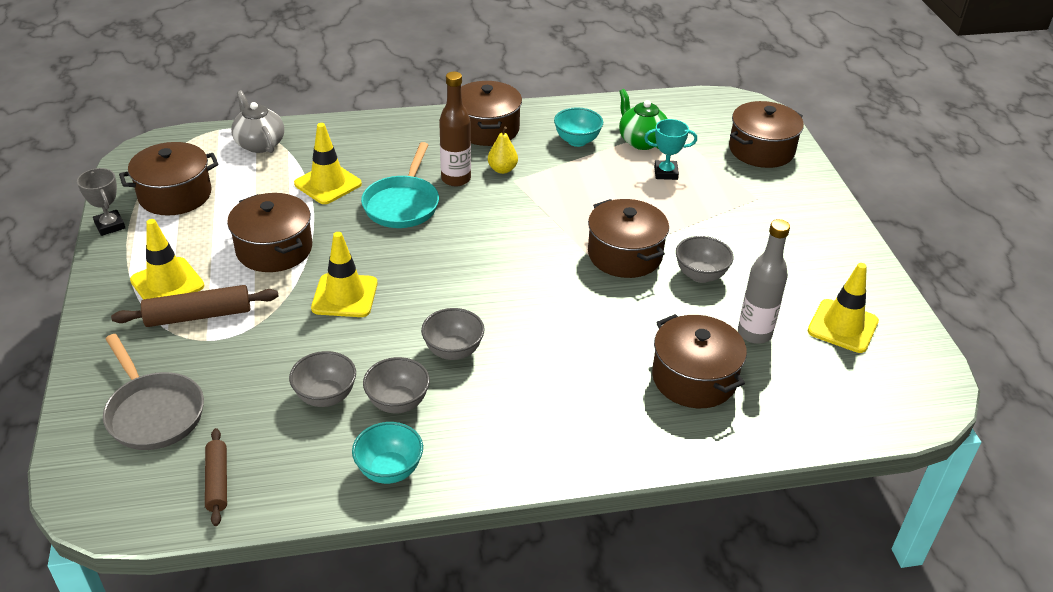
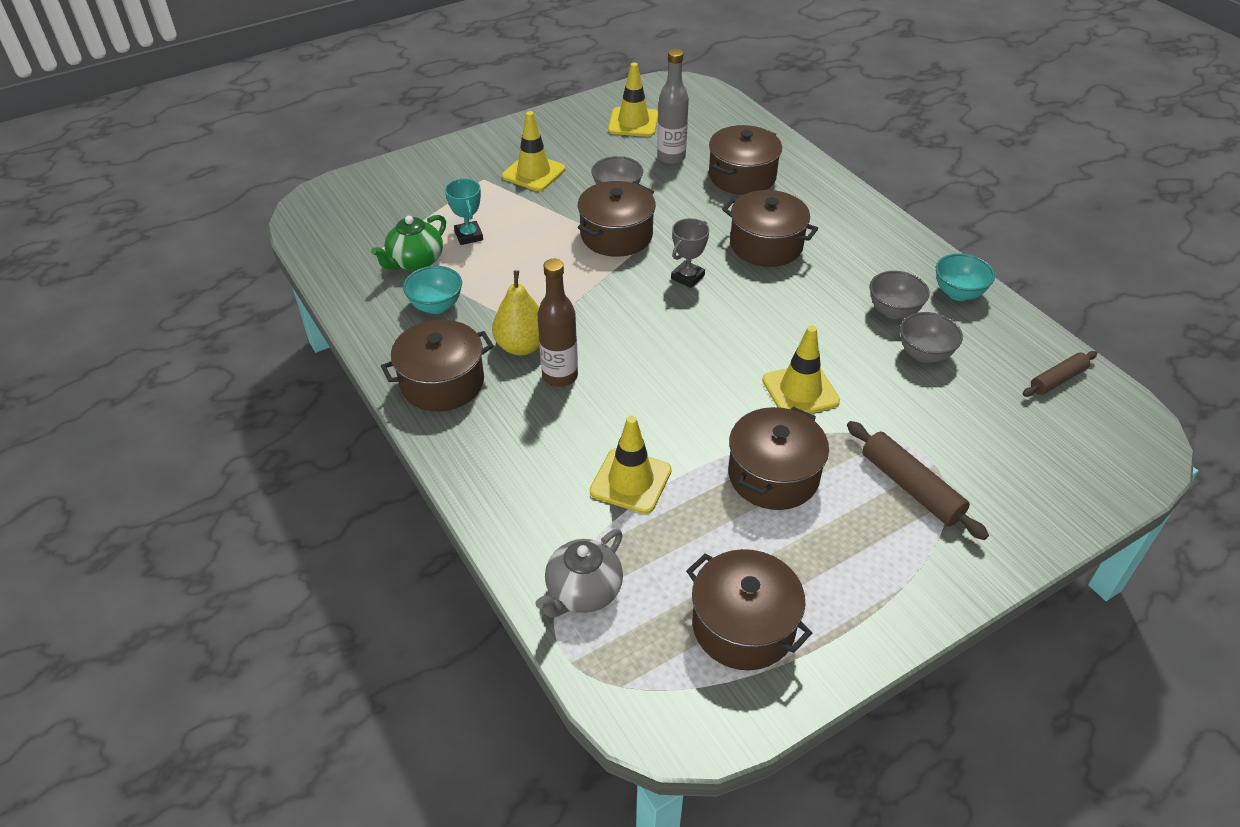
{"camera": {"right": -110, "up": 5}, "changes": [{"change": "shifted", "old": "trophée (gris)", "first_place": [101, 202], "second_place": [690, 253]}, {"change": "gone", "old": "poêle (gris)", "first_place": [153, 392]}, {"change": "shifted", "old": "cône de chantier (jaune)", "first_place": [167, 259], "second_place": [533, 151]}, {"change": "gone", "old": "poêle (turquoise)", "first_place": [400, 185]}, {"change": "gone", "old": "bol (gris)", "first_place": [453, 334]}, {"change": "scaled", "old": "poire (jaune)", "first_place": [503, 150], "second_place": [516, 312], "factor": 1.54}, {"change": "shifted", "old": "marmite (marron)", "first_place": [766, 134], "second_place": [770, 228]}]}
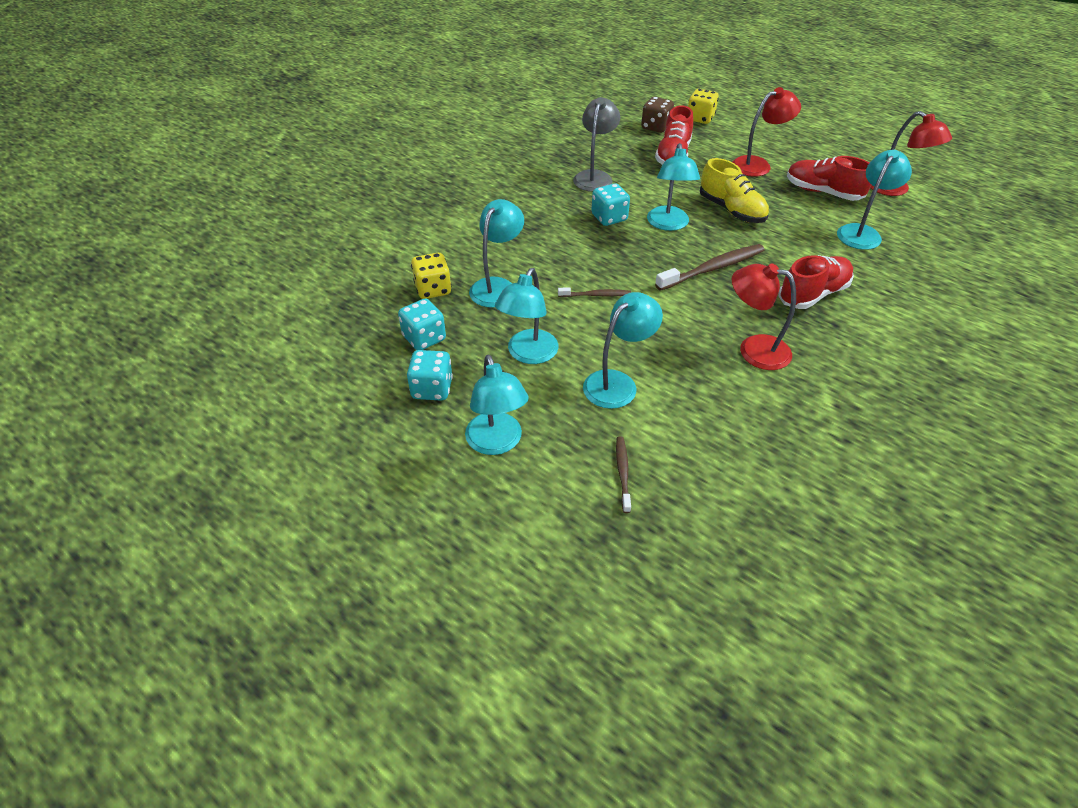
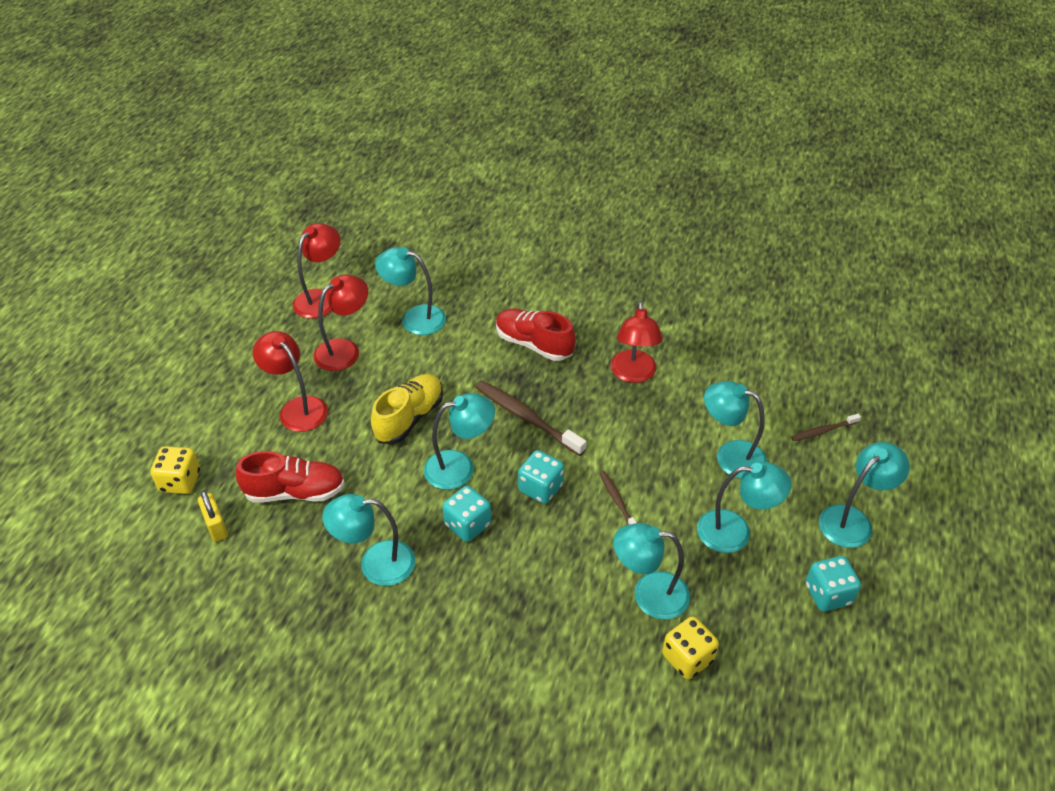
{"camera": {"right": -110, "up": 0}, "changes": [{"change": "shifted", "old": "dé (turquoise)", "first_place": [422, 324], "second_place": [541, 477]}, {"change": "repainted", "old": "lampe (gris)", "new": "lampe (turquoise)", "first_place": [596, 144], "second_place": [368, 540]}, {"change": "swapped", "old": "dé (marron)", "new": "cadenas (jaune)", "first_place": [657, 115], "second_place": [213, 516]}, {"change": "swapped", "old": "chaussure (rouge)", "new": "lampe (rouge)", "first_place": [829, 178], "second_place": [341, 323]}]}
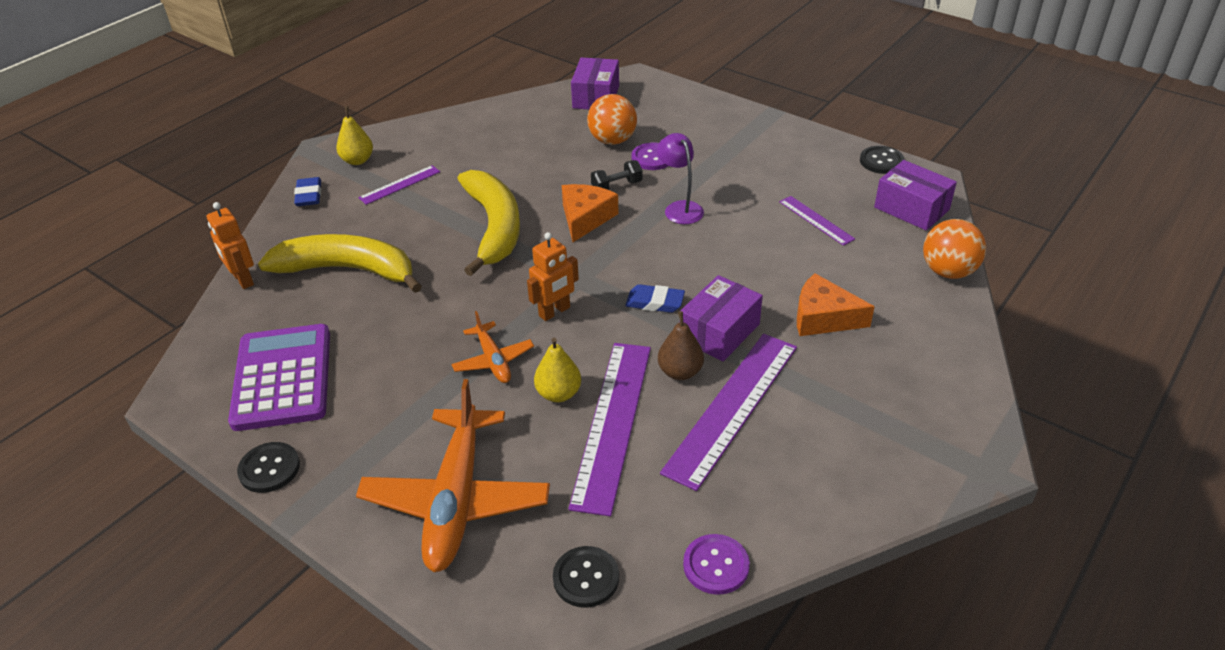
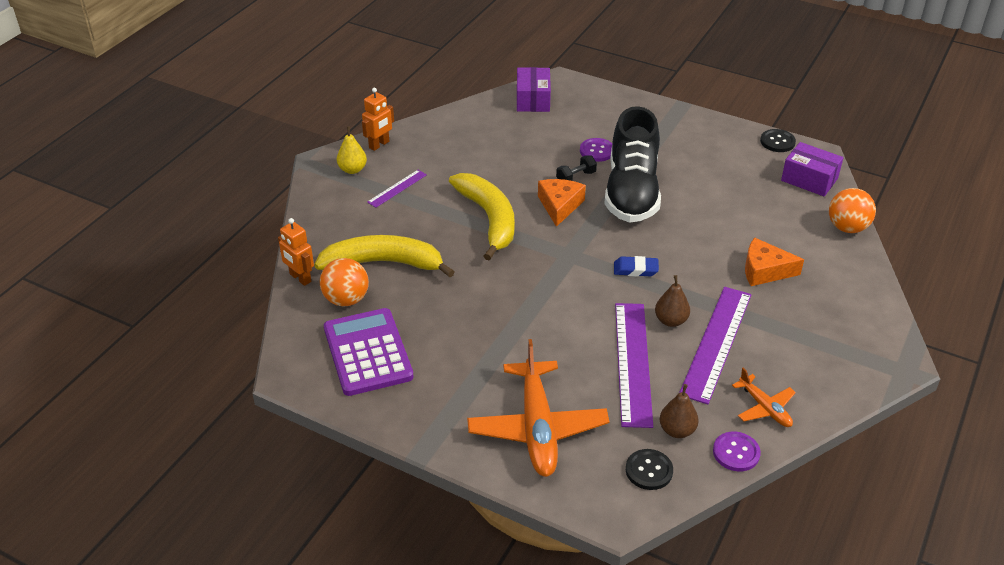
{"camera": {"right": -10, "up": 0}, "changes": [{"change": "gone", "old": "bouton (noir)", "first_place": [268, 467]}, {"change": "gone", "old": "gomme (bleu)", "first_place": [307, 191]}, {"change": "shifted", "old": "avion (orange)", "first_place": [492, 347], "second_place": [764, 397]}, {"change": "shifted", "old": "robot (orange)", "first_place": [553, 276], "second_place": [378, 119]}, {"change": "gone", "old": "poire (jaune)", "first_place": [557, 370]}, {"change": "shifted", "old": "balle (orange)", "first_place": [612, 119], "second_place": [344, 282]}, {"change": "swapped", "old": "lampe (violet)", "new": "chaussure (noir)", "first_place": [680, 178], "second_place": [632, 164]}, {"change": "gone", "old": "boîte (violet)", "first_place": [721, 318]}, {"change": "gone", "old": "règle (violet)", "first_place": [817, 221]}, {"change": "new", "new": "poire (marron)", "second_place": [679, 411]}]}
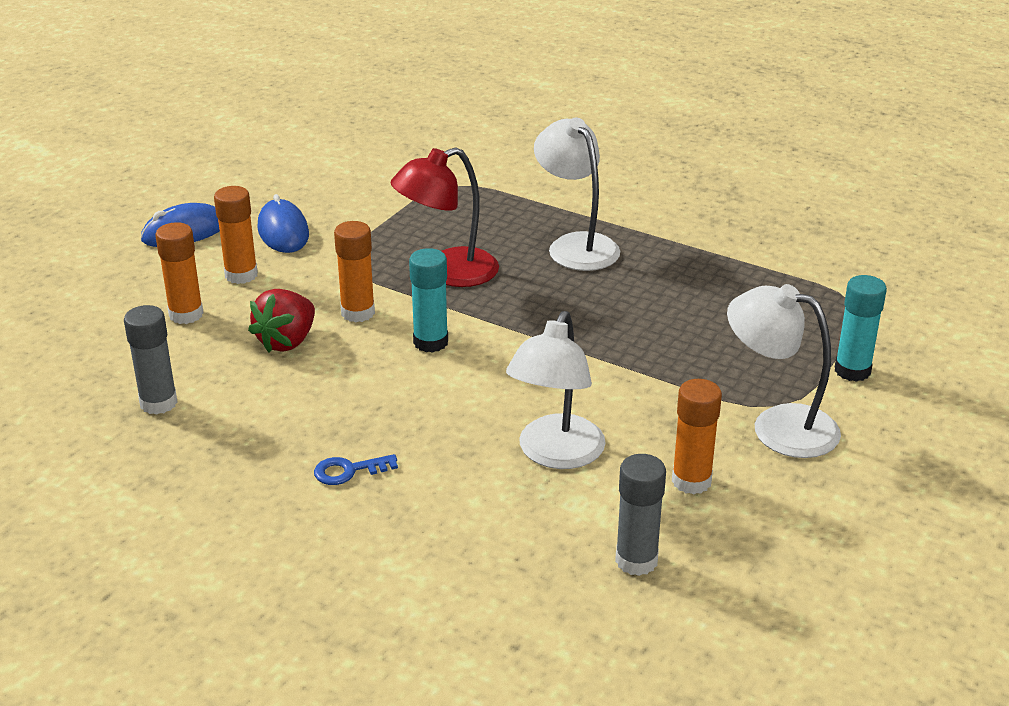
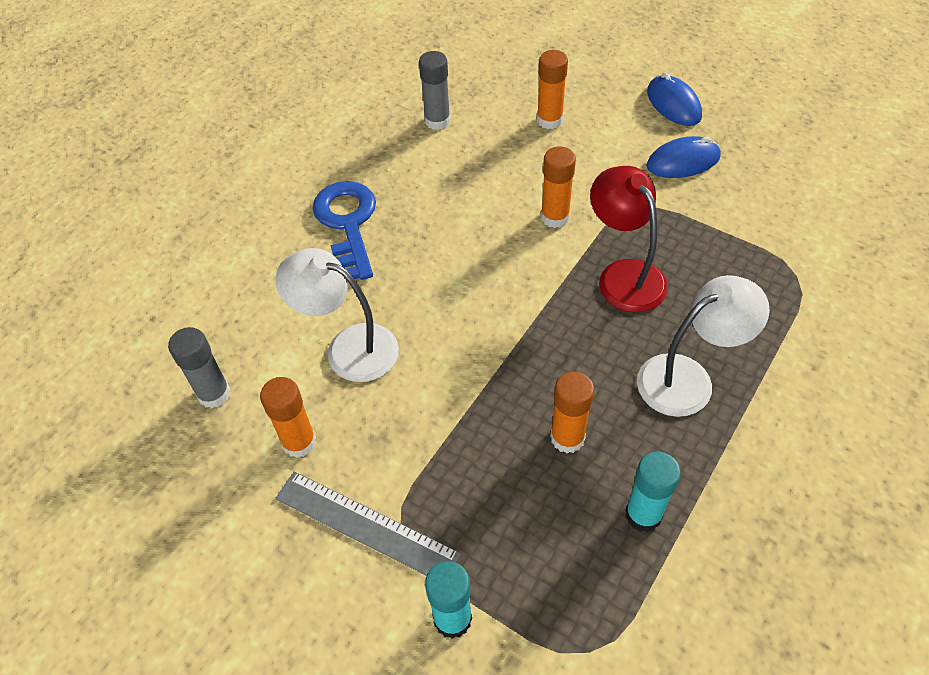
{"camera": {"right": 95, "up": 20}, "changes": [{"change": "shifted", "old": "bâton de colle (orange)", "first_place": [236, 235], "second_place": [572, 412]}, {"change": "gone", "old": "fraise (rouge)", "first_place": [281, 320]}, {"change": "scaled", "old": "clé (bleu)", "first_place": [356, 469], "second_place": [344, 230], "factor": 2.16}, {"change": "shifted", "old": "bâton de colle (turquoise)", "first_place": [428, 300], "second_place": [653, 492]}, {"change": "swapped", "old": "lampe (blanc)", "new": "règle (gris)", "first_place": [784, 371], "second_place": [368, 523]}]}
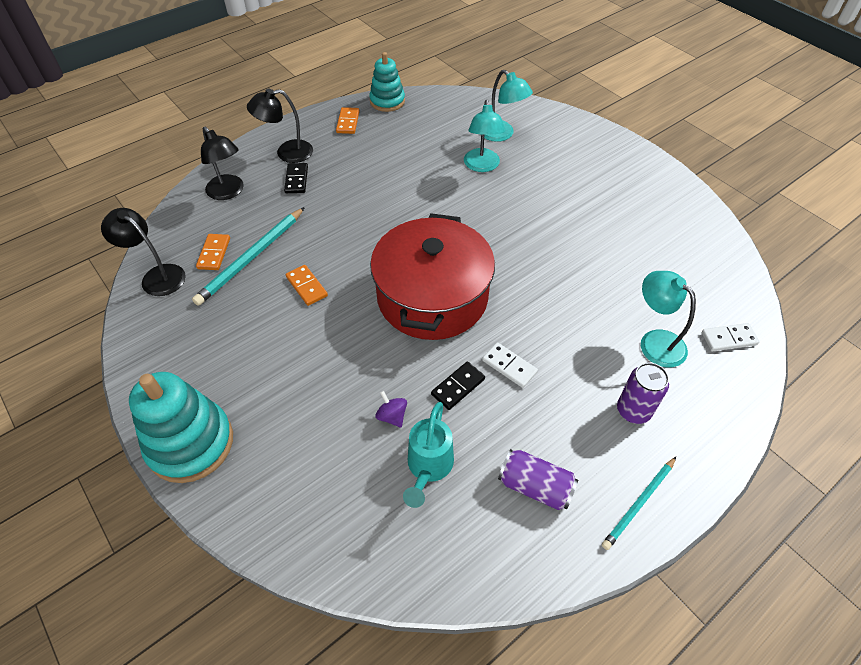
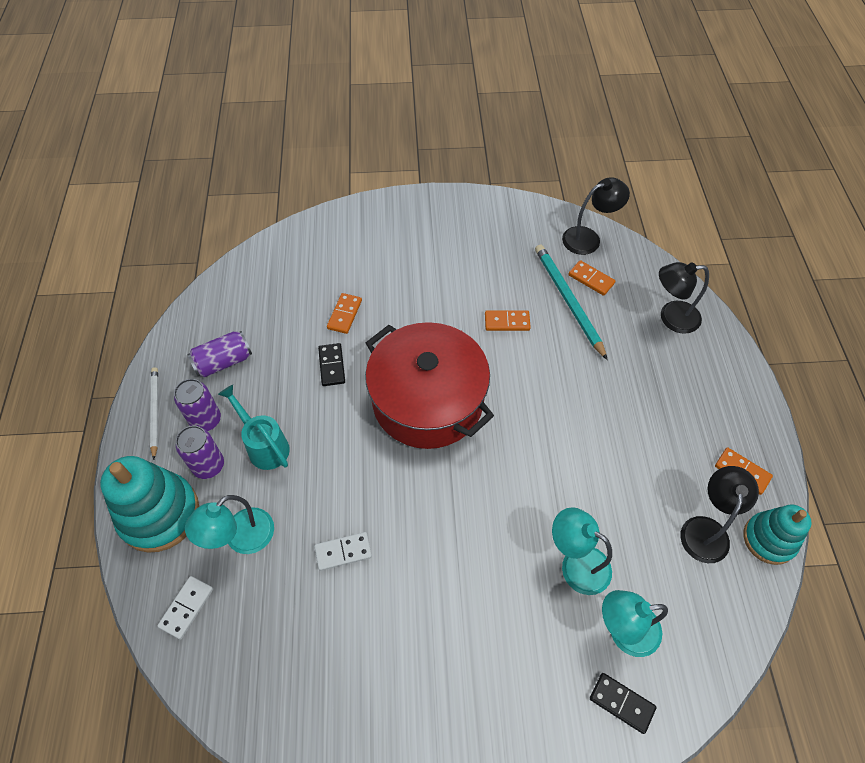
{"camera": {"right": 125, "up": 5}, "changes": [{"change": "shifted", "old": "jouet à empiler (turquoise)", "first_place": [181, 427], "second_place": [149, 504]}, {"change": "shifted", "old": "lampe (noir)", "first_place": [280, 126], "second_place": [719, 514]}, {"change": "shifted", "old": "domino (noir)", "first_place": [296, 178], "second_place": [623, 703]}, {"change": "swapped", "old": "toupie (violet)", "new": "domino (orange)", "first_place": [391, 409], "second_place": [344, 313]}, {"change": "shifted", "old": "arrosoir (turquoise)", "first_place": [428, 455], "second_place": [254, 427]}, {"change": "shifted", "old": "domino (blanc)", "first_place": [510, 365], "second_place": [343, 551]}, {"change": "repainted", "old": "crayon (turquoise)", "new": "crayon (blanc)", "first_place": [639, 503], "second_place": [154, 413]}, {"change": "rotated", "old": "lampe (turquoise)", "first_place": [668, 319], "second_place": [229, 524], "degrees": 135}, {"change": "new", "new": "canette (violet)", "second_place": [197, 405]}]}
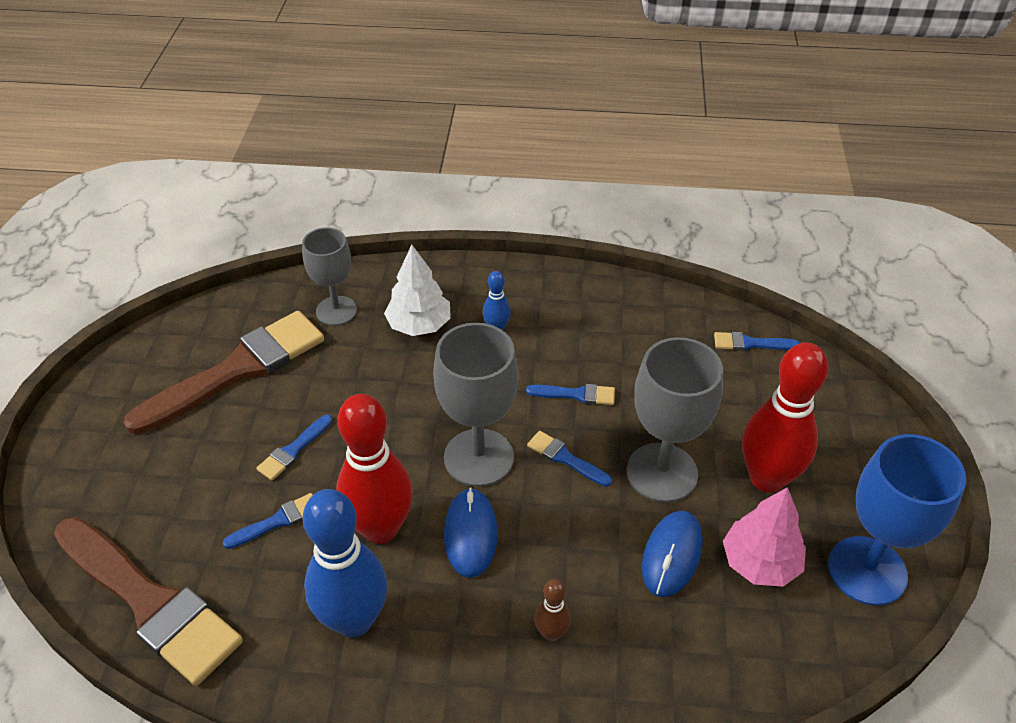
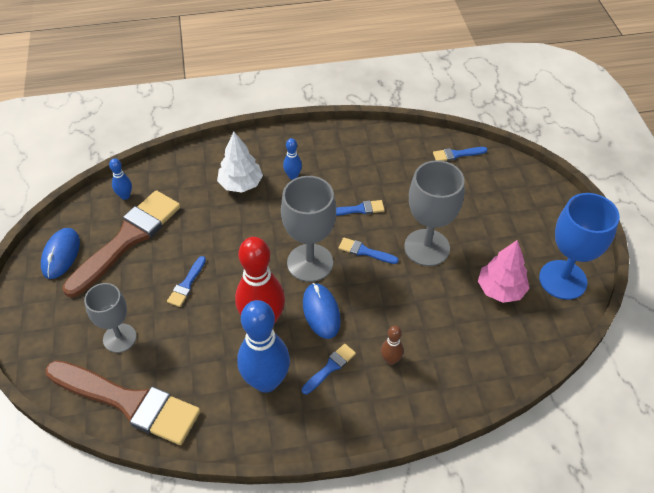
{"camera": {"right": -15, "up": 5}, "changes": [{"change": "shifted", "old": "pinceau (bleu)", "first_place": [268, 521], "second_place": [329, 369]}, {"change": "shifted", "old": "verre à pied (gris)", "first_place": [329, 276], "second_place": [110, 318]}, {"change": "shifted", "old": "souris (bleu)", "first_place": [672, 554], "second_place": [60, 253]}, {"change": "gone", "old": "quille (rouge)", "first_place": [785, 417]}, {"change": "new", "new": "quille (bleu)", "second_place": [120, 179]}]}
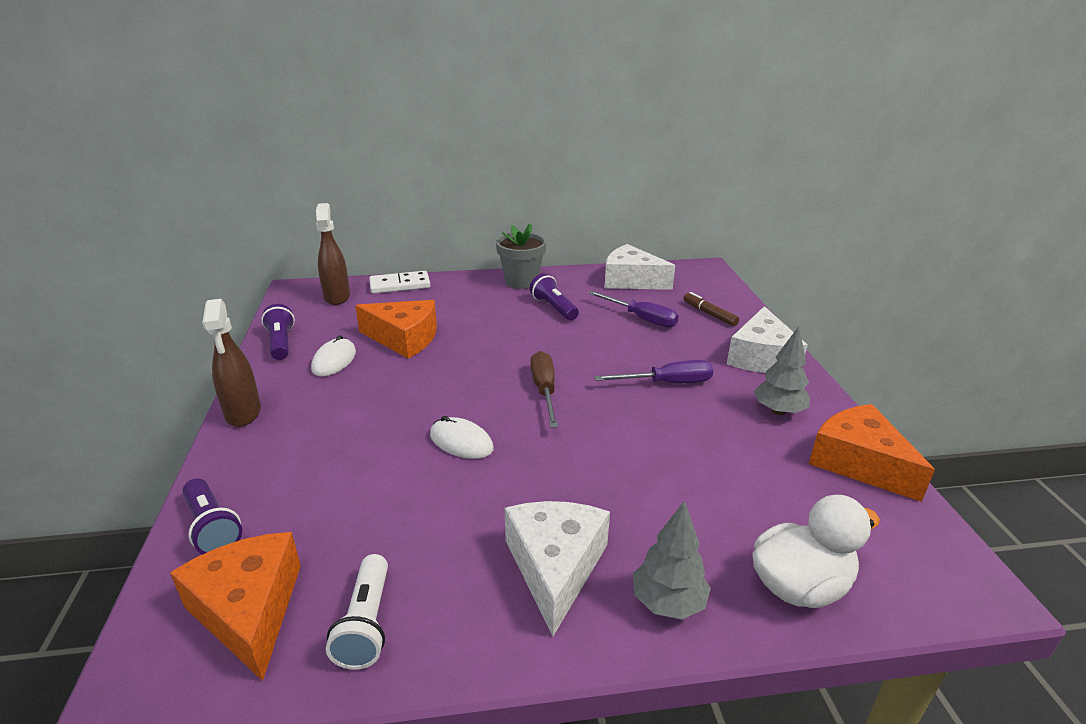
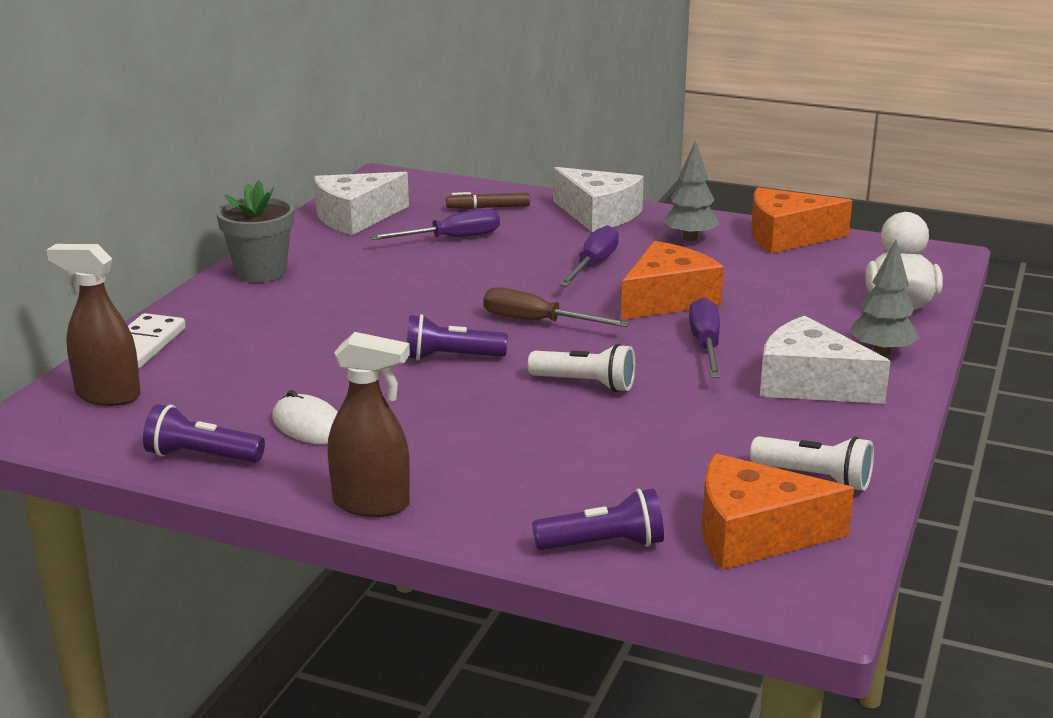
{"camera": {"right": -60, "up": -5}, "changes": [{"change": "shifted", "old": "fromage (orange)", "first_place": [396, 329], "second_place": [672, 280]}, {"change": "swapped", "old": "souris (blanc)", "new": "lampe de poche (blanc)", "first_place": [462, 437], "second_place": [581, 368]}, {"change": "shifted", "old": "lampe de poche (violet)", "first_place": [554, 296], "second_place": [457, 337]}, {"change": "new", "new": "tournevis (violet)", "second_place": [705, 337]}]}
